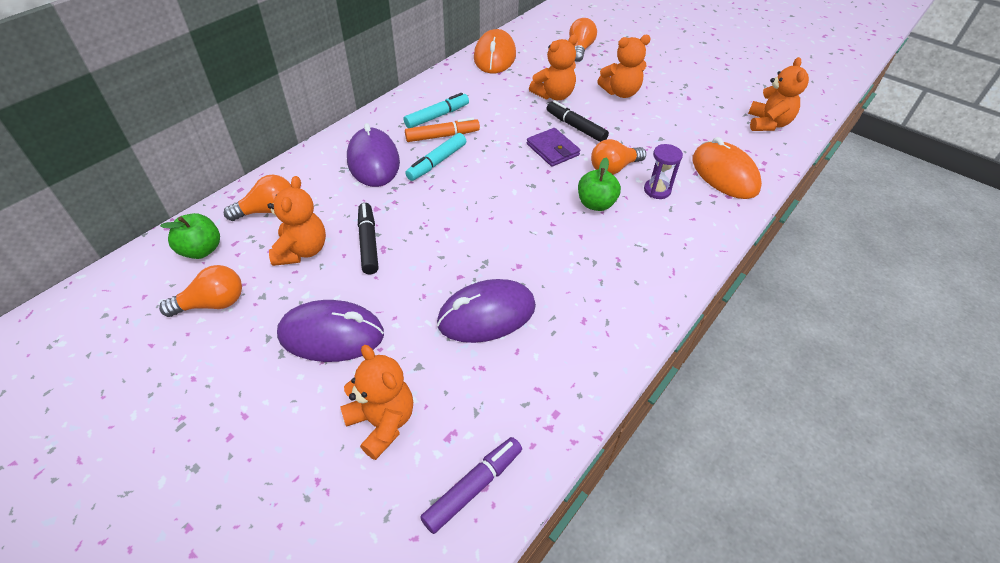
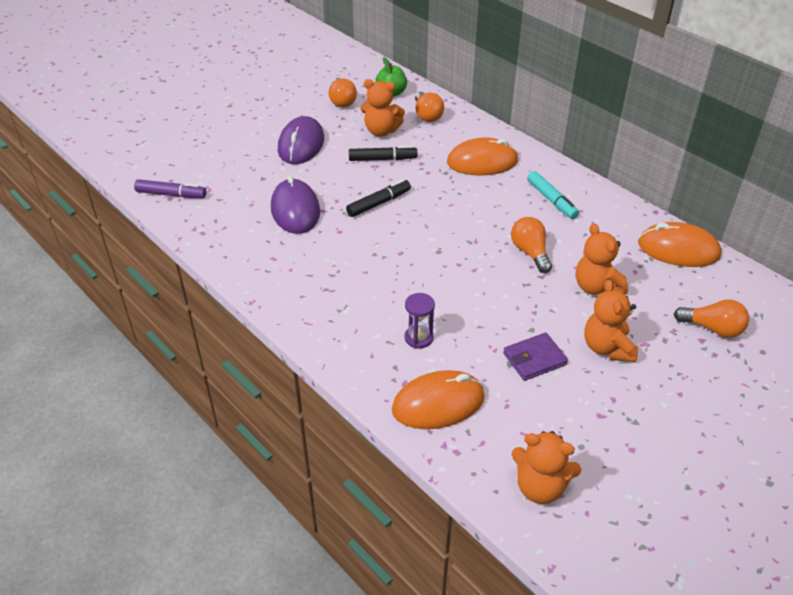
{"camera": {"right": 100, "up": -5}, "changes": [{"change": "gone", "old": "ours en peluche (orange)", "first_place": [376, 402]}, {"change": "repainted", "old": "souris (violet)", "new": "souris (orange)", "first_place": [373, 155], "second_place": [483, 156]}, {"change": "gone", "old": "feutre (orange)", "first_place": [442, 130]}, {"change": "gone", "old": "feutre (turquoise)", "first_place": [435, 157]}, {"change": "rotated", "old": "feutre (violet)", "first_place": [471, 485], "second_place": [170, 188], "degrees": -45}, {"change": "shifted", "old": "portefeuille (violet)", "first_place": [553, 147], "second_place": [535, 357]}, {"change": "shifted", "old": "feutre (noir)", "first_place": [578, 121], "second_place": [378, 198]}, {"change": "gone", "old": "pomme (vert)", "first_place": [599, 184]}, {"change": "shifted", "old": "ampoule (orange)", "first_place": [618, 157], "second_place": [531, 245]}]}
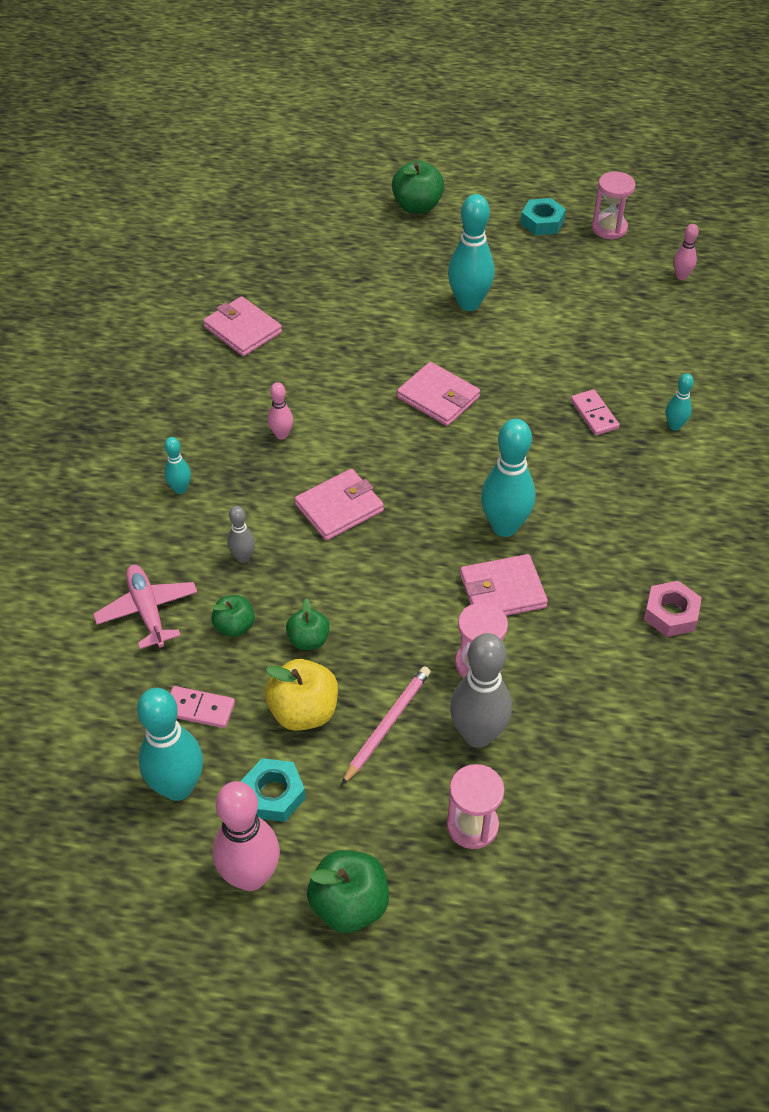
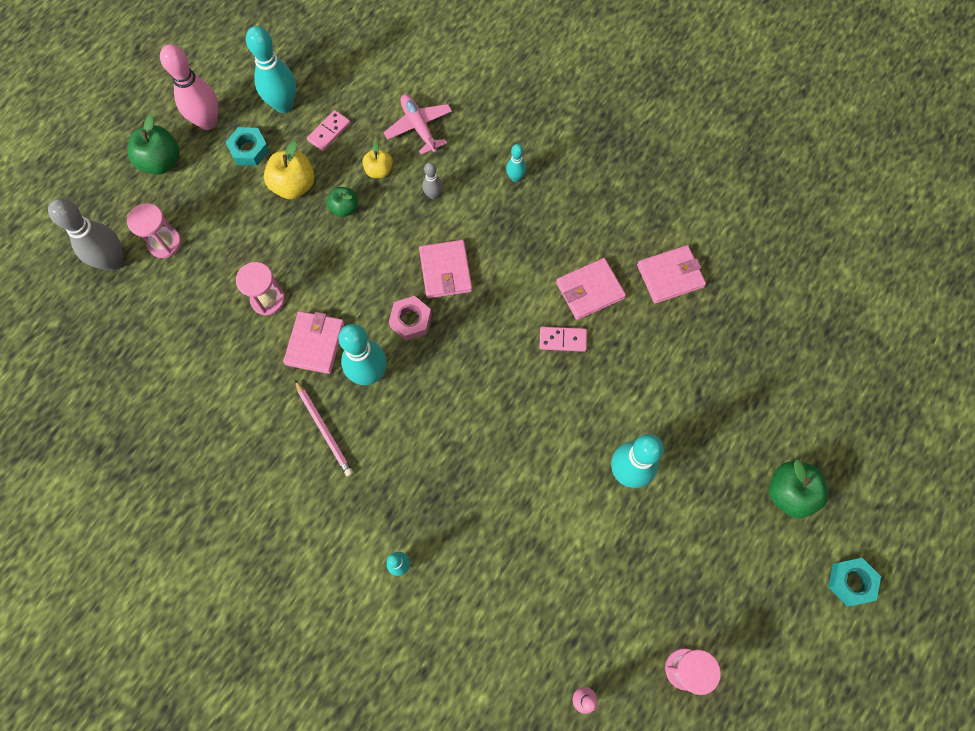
{"camera": {"right": 115, "up": 20}, "changes": [{"change": "rotated", "old": "avion (rose)", "first_place": [145, 607], "second_place": [418, 124], "degrees": -120}, {"change": "repainted", "old": "pomme (vert)", "new": "pomme (jaune)", "first_place": [233, 616], "second_place": [377, 160]}, {"change": "gone", "old": "quille (rose)", "first_place": [280, 411]}, {"change": "shifted", "old": "crayon (rose)", "first_place": [386, 725], "second_place": [324, 428]}, {"change": "shifted", "old": "portefeuille (rose)", "first_place": [438, 394], "second_place": [591, 289]}, {"change": "shifted", "old": "quille (gris)", "first_place": [481, 690], "second_place": [85, 234]}, {"change": "shifted", "old": "écrou (turquoise)", "first_place": [543, 216], "second_place": [854, 582]}, {"change": "shifted", "old": "domino (rose)", "first_place": [595, 412], "second_place": [563, 339]}, {"change": "shifted", "old": "écrou (rose)", "first_place": [673, 609], "second_place": [410, 318]}]}
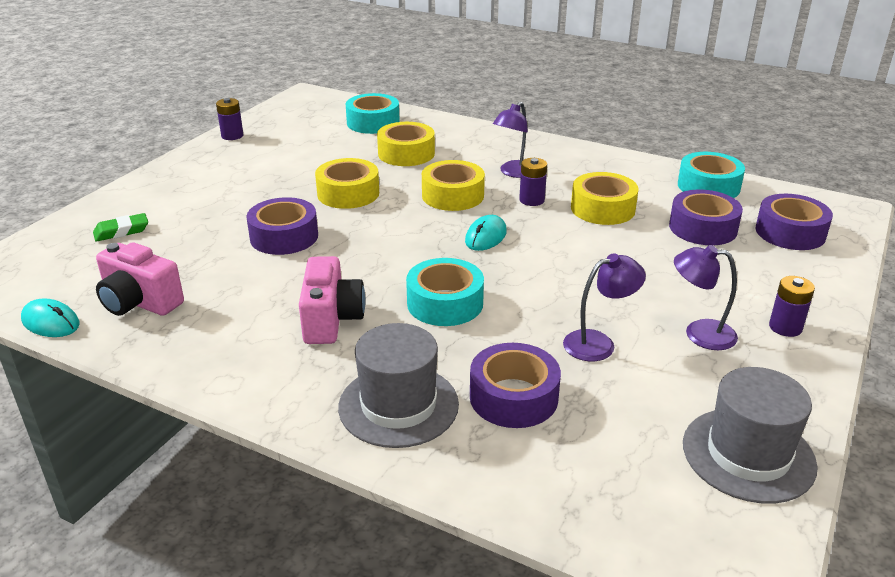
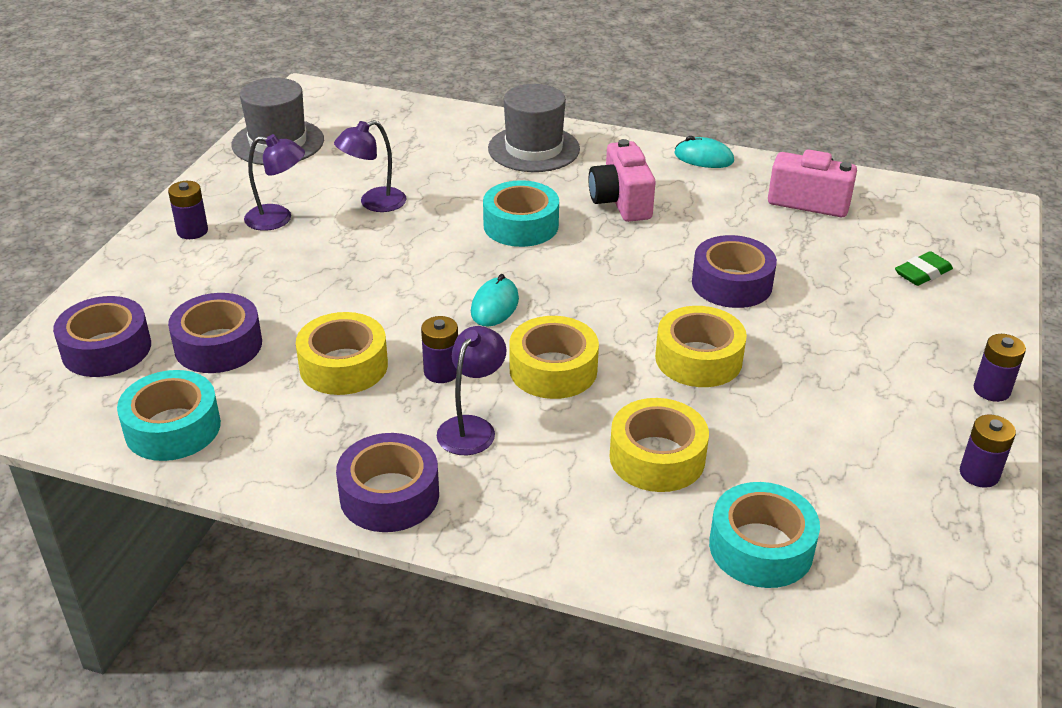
{"camera": {"right": 170, "up": 5}, "changes": [{"change": "shifted", "old": "souris (turquoise)", "first_place": [50, 317], "second_place": [704, 152]}, {"change": "shifted", "old": "ruban adhésif (violet)", "first_place": [515, 385], "second_place": [387, 482]}, {"change": "new", "new": "pile (violet)", "second_place": [1000, 368]}]}
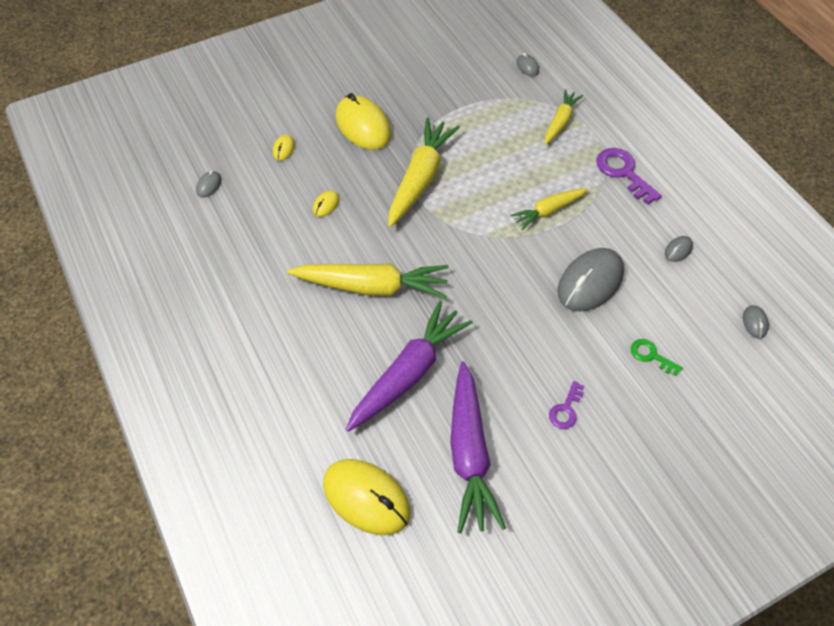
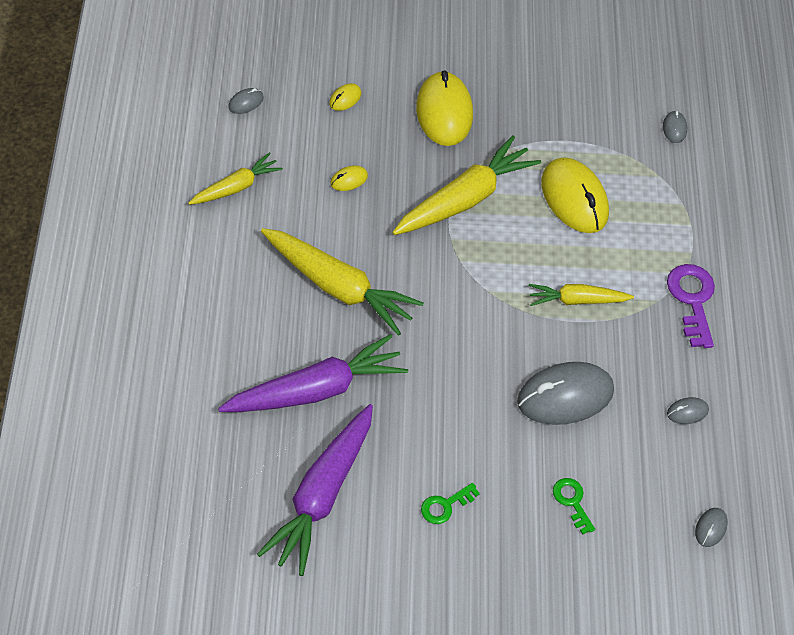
{"camera": {"right": 25, "up": 0}, "changes": [{"change": "shifted", "old": "souris (jaune)", "first_place": [367, 497], "second_place": [575, 195]}, {"change": "shifted", "old": "carotte (jaune)", "first_place": [564, 117], "second_place": [235, 178]}, {"change": "repainted", "old": "clé (violet)", "new": "clé (vert)", "first_place": [566, 405], "second_place": [450, 503]}]}
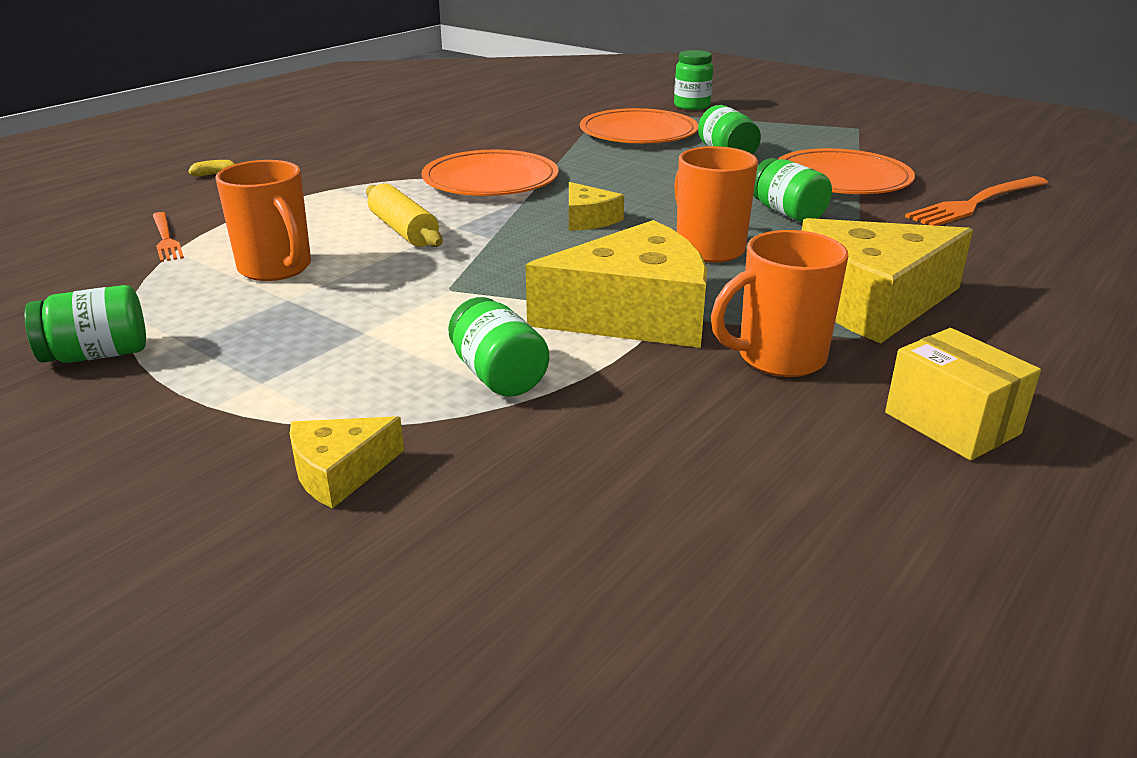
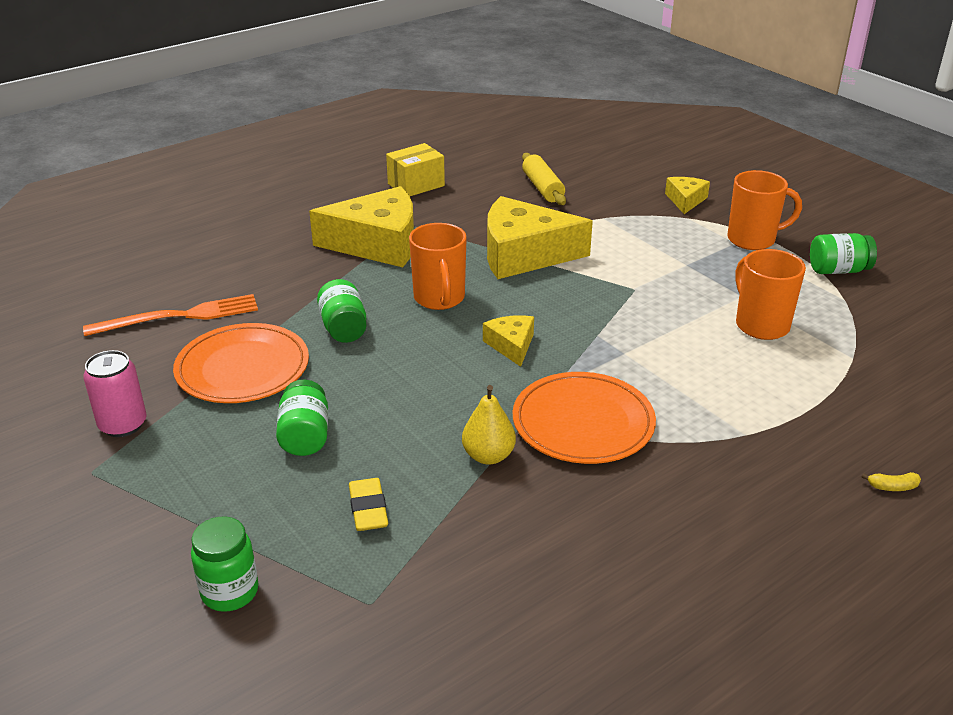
{"camera": {"right": -165, "up": 5}, "changes": [{"change": "gone", "old": "fourchette (orange)", "first_place": [168, 237]}, {"change": "rotated", "old": "fromage (jaune)", "first_place": [347, 462], "second_place": [687, 195], "degrees": -60}, {"change": "shifted", "old": "rouleau à pâtisserie (jaune)", "first_place": [404, 215], "second_place": [544, 179]}, {"change": "gone", "old": "bocal (vert)", "first_place": [498, 347]}, {"change": "swapped", "old": "assiette (orange)", "new": "gomme (jaune)", "first_place": [639, 125], "second_place": [368, 504]}, {"change": "shifted", "old": "tasse (orange)", "first_place": [779, 303], "second_place": [764, 210]}, {"change": "rotated", "old": "boîte (jaune)", "first_place": [963, 394], "second_place": [415, 169], "degrees": 75}, {"change": "new", "new": "canette (rose)", "second_place": [115, 393]}, {"change": "new", "new": "poire (jaune)", "second_place": [489, 424]}]}
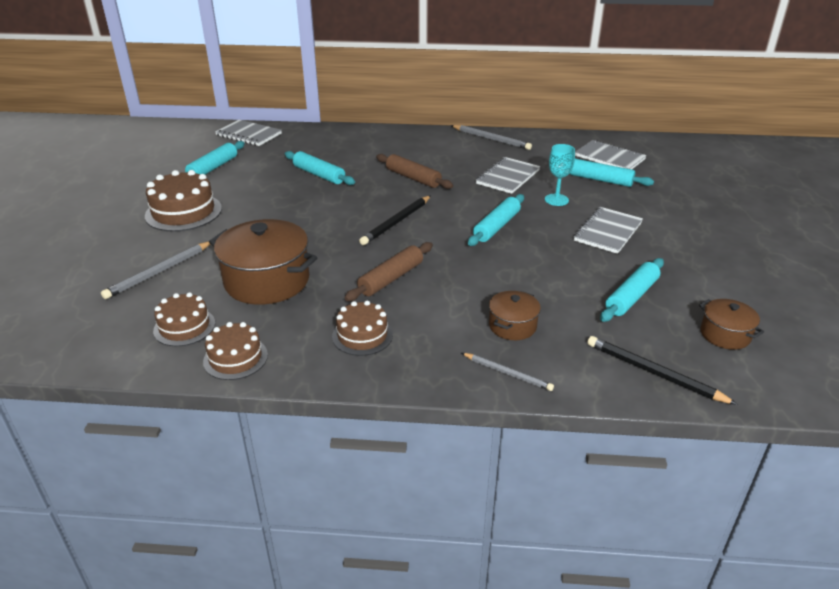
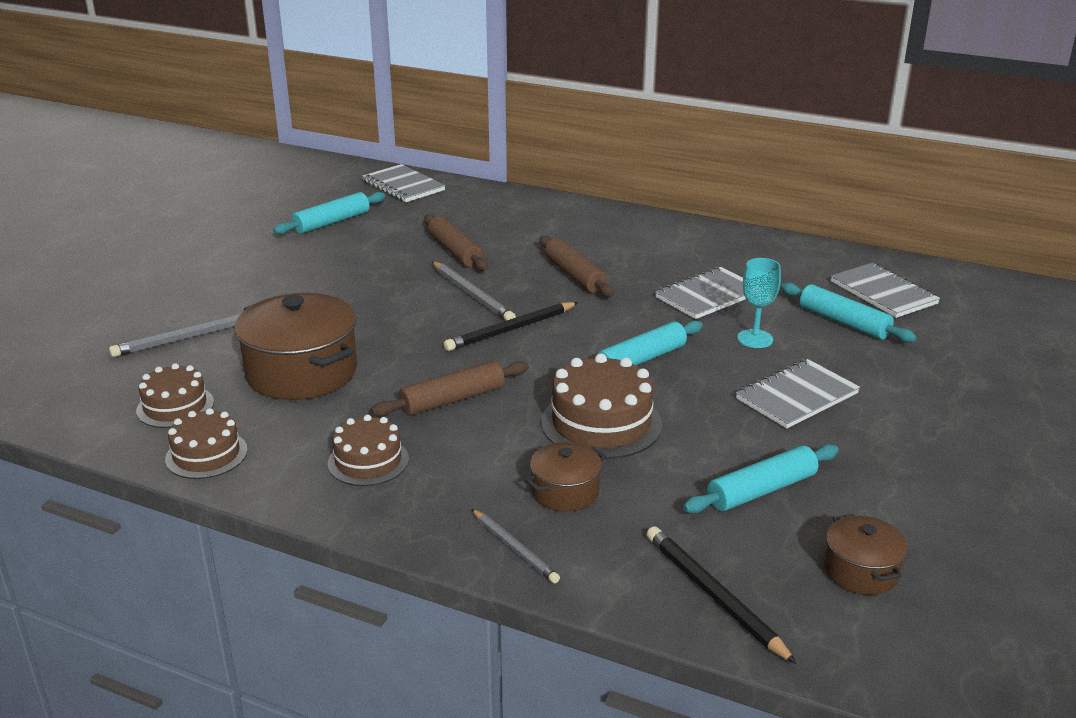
{"camera": {"right": 20, "up": -5}, "changes": [{"change": "shifted", "old": "gâteau (marron)", "first_place": [183, 200], "second_place": [601, 406]}, {"change": "repainted", "old": "rouleau à pâtisserie (turquoise)", "new": "rouleau à pâtisserie (marron)", "first_place": [320, 168], "second_place": [456, 242]}, {"change": "shifted", "old": "crayon (gris)", "first_place": [491, 137], "second_place": [474, 291]}]}
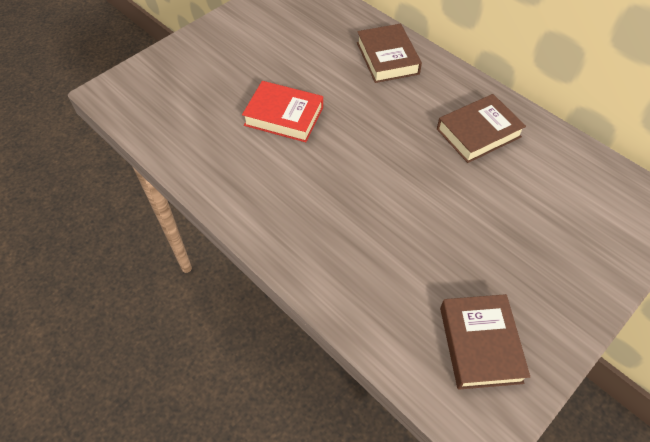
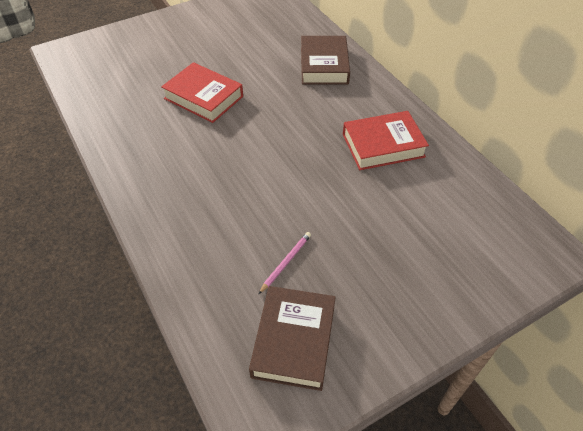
{"camera": {"right": 15, "up": -5}, "changes": [{"change": "repainted", "old": "livre (marron)", "new": "livre (rouge)", "first_place": [481, 128], "second_place": [386, 140]}, {"change": "new", "new": "crayon (rose)", "second_place": [285, 263]}]}
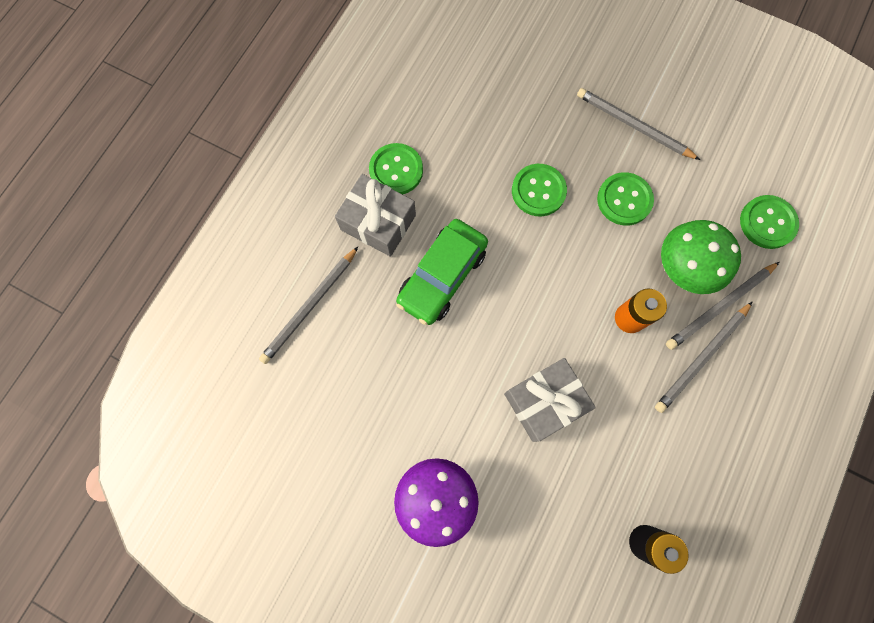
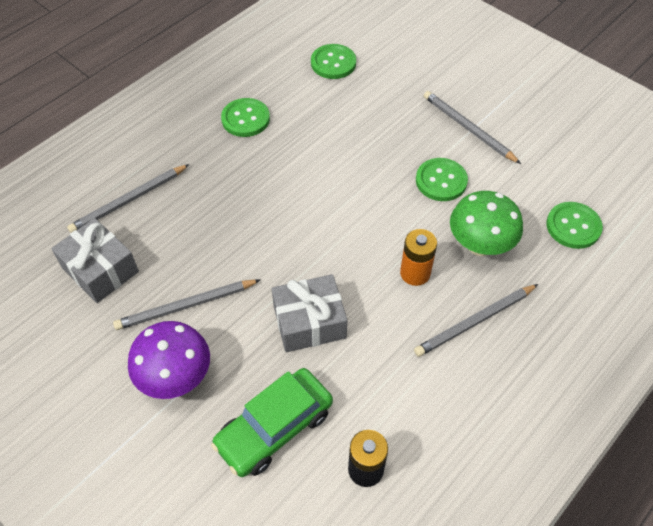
{"camera": {"right": 15, "up": -20}, "changes": [{"change": "shifted", "old": "cadeau (gris)", "first_place": [375, 215], "second_place": [95, 260]}, {"change": "shifted", "old": "voiture (vert)", "first_place": [442, 272], "second_place": [272, 422]}, {"change": "shifted", "old": "bouton (vert)", "first_place": [539, 190], "second_place": [333, 61]}, {"change": "shifted", "old": "crayon (gris)", "first_place": [722, 306], "second_place": [186, 305]}]}
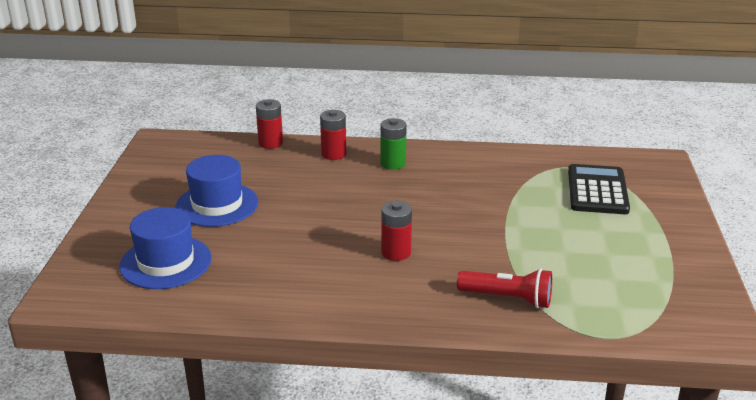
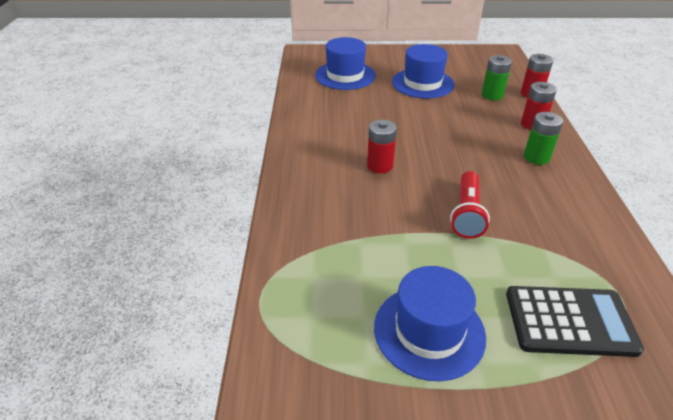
{"camera": {"right": 85, "up": 10}, "changes": [{"change": "shifted", "old": "lampe de poche (rouge)", "first_place": [504, 289], "second_place": [470, 205]}, {"change": "new", "new": "chapeau (bleu)", "second_place": [430, 323]}, {"change": "new", "new": "pile (vert)", "second_place": [497, 77]}]}
